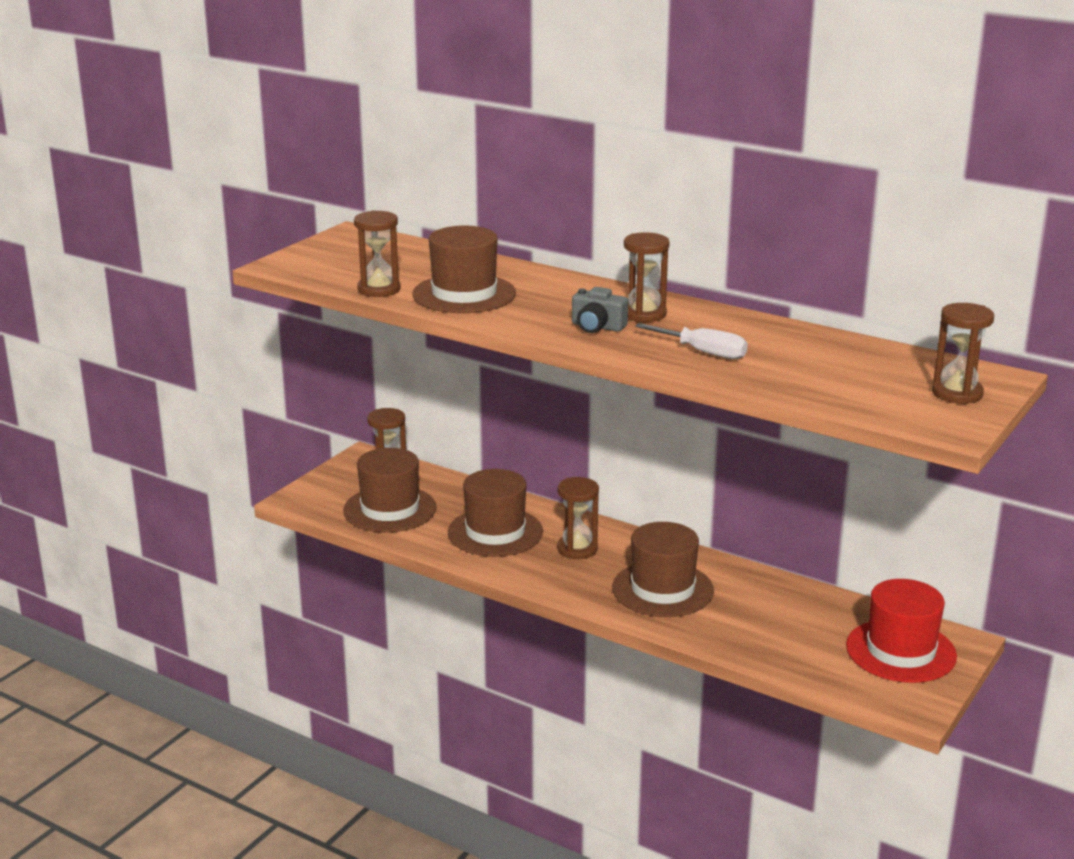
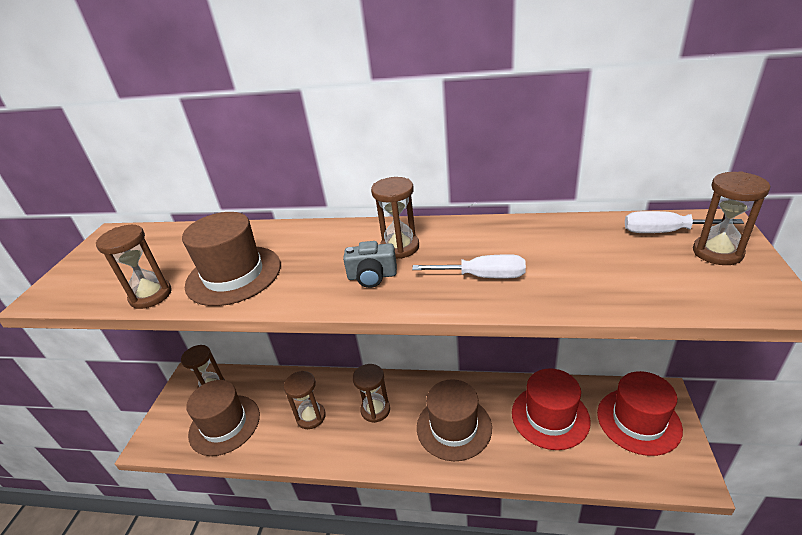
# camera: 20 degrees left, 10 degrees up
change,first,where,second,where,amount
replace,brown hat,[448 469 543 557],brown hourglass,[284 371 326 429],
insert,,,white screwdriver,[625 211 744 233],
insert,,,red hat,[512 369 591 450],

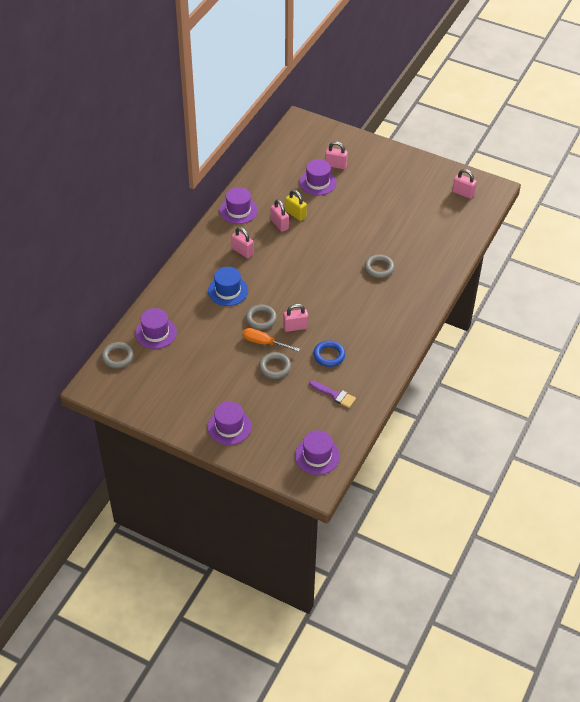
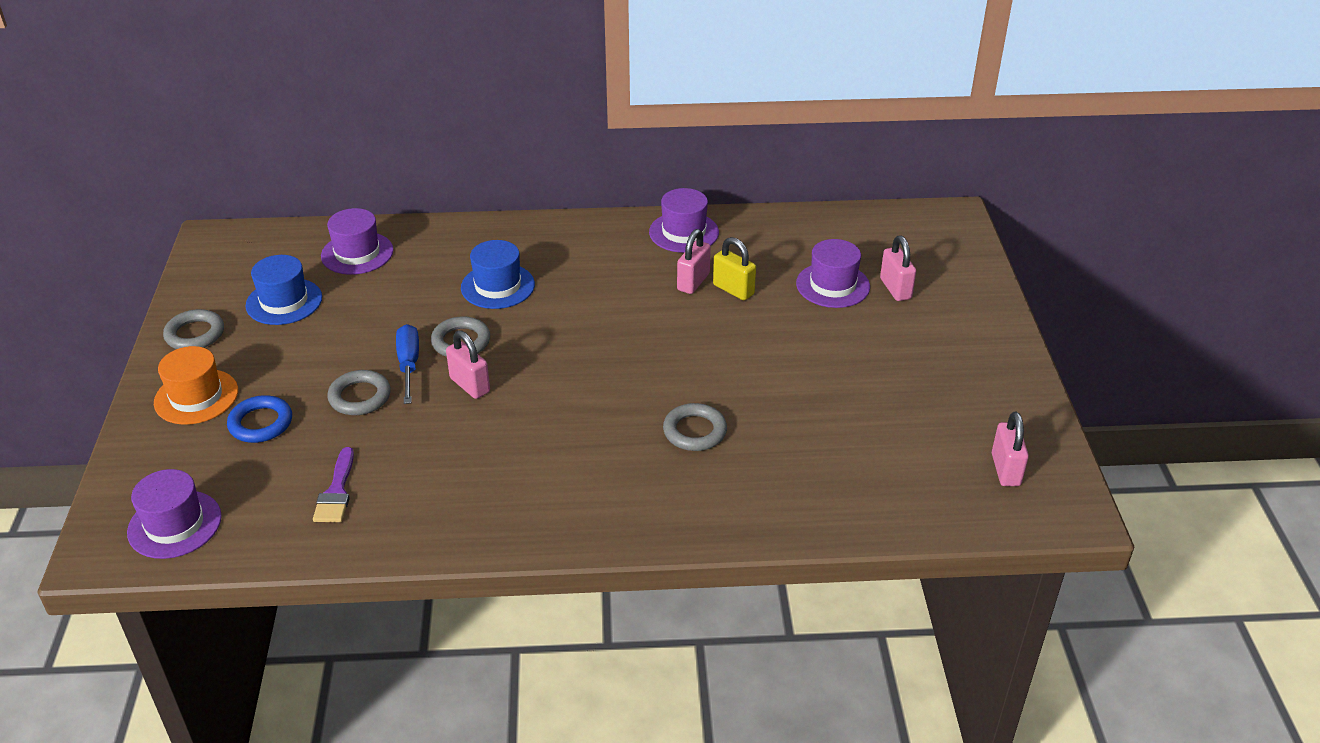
# camera: 60 degrees right, 10 degrees down
change,first,where,second,where,amount
rotate,yellow padlock,[285 190 307 221],,[713 237 756 300],60 degrees counterclockwise
delete,pink padlock,[231 227 254 258],,,
recolor,orange screwdriver,[243 328 300 352],blue screwdriver,[396 324 419 404],
move,blue ring,[313 340 345 367],,[227 395 292 443],
move,grey ring,[102 342 134 369],,[163 309 224 349],
recolor,purple hat,[207 401 252 445],orange hat,[154 346 238 425],
insert,,,blue hat,[246 255 322 325],

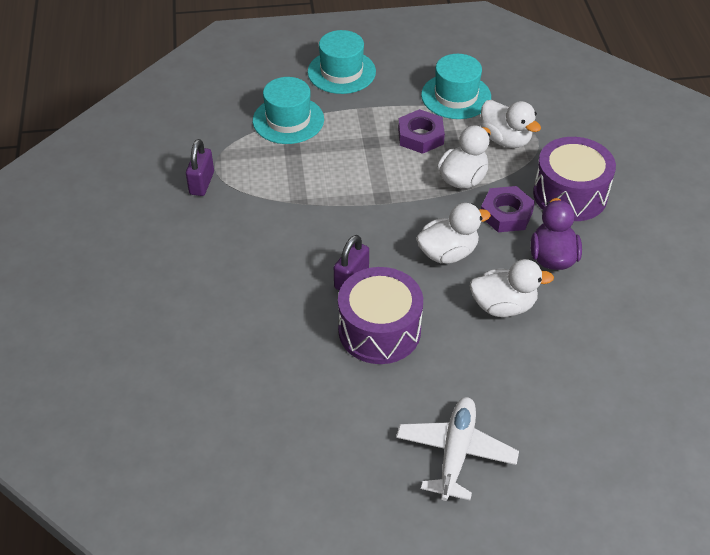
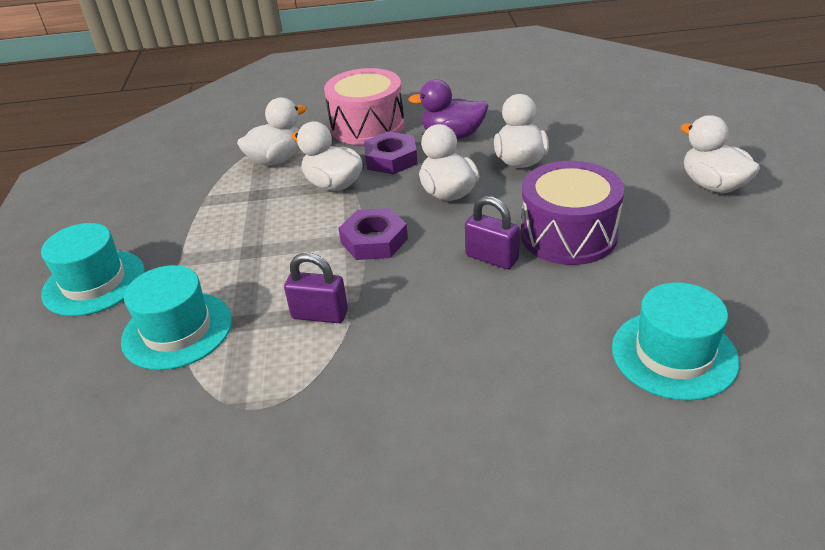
# camera: 85 degrees left, 10 degrees down
change,first,where,second,where,amount
move,turquoise hat,[421 54 491 119],,[612 282 740 401],
move,purple nut,[398 109 445 154],,[339 208 408 260],
recolor,purple drum,[533 137 616 221],pink drum,[324 68 404 145],
move,purple padlock,[186 139 214 196],,[284 253 348 323],
replace,white plane,[396 397 519 501],white duck,[680 115 760 193],

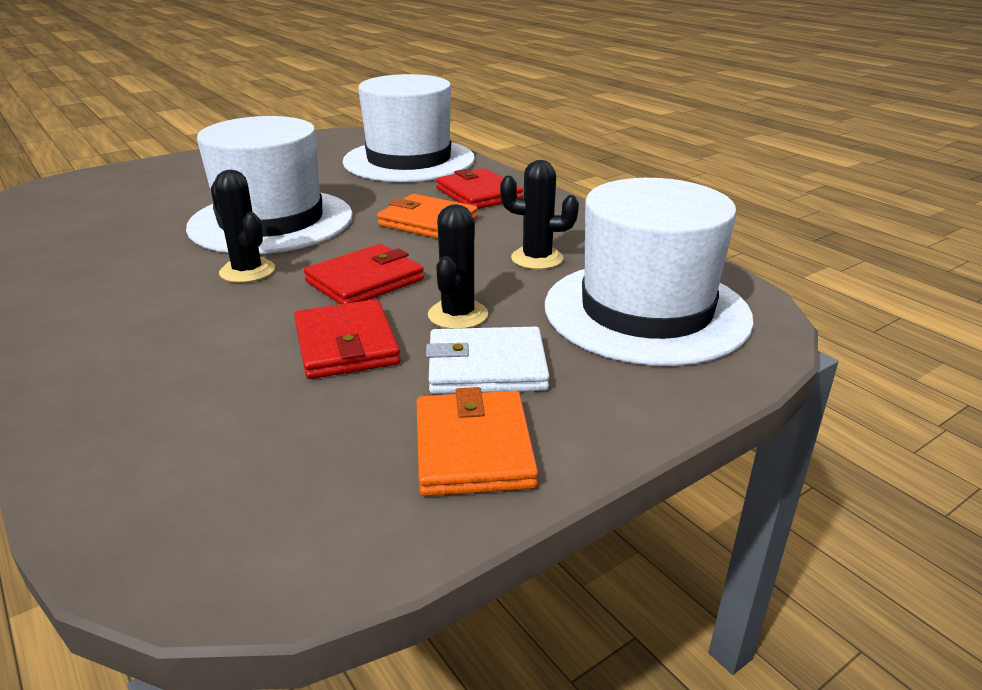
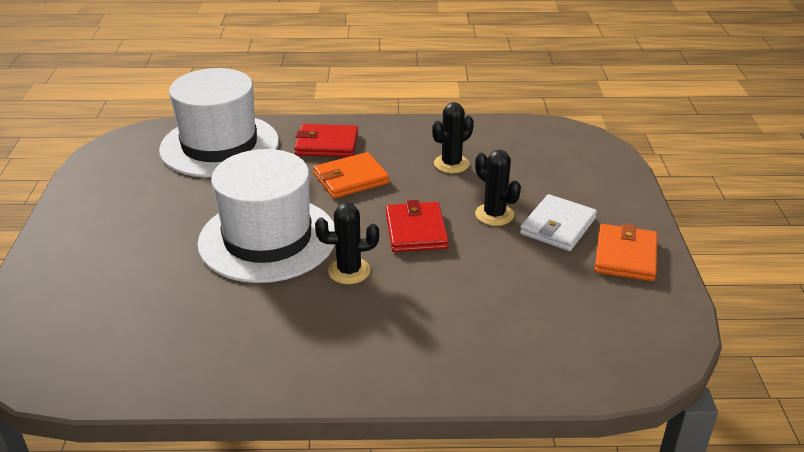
# camera: 55 degrees left, 5 degrees up
change,first,where,second,where,amount
delete,white hat,[545 178 754 366],,,
delete,red wallet,[294 299 401 379],,,
rotate,orange wallet,[417 387 538 496],,[595 224 657 281],75 degrees clockwise

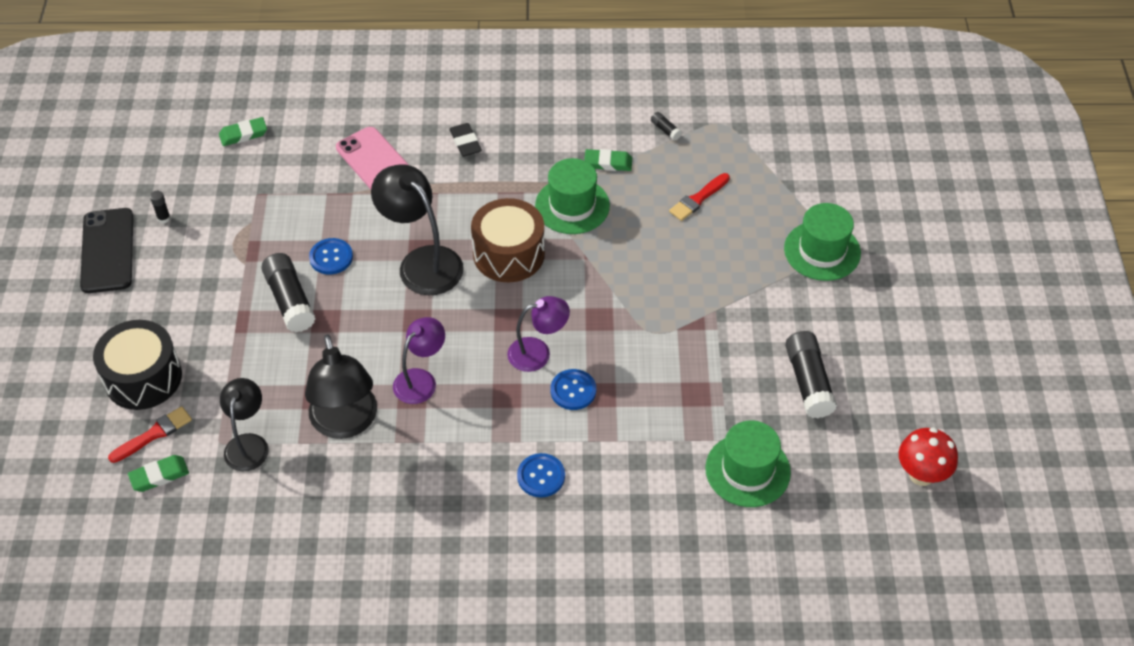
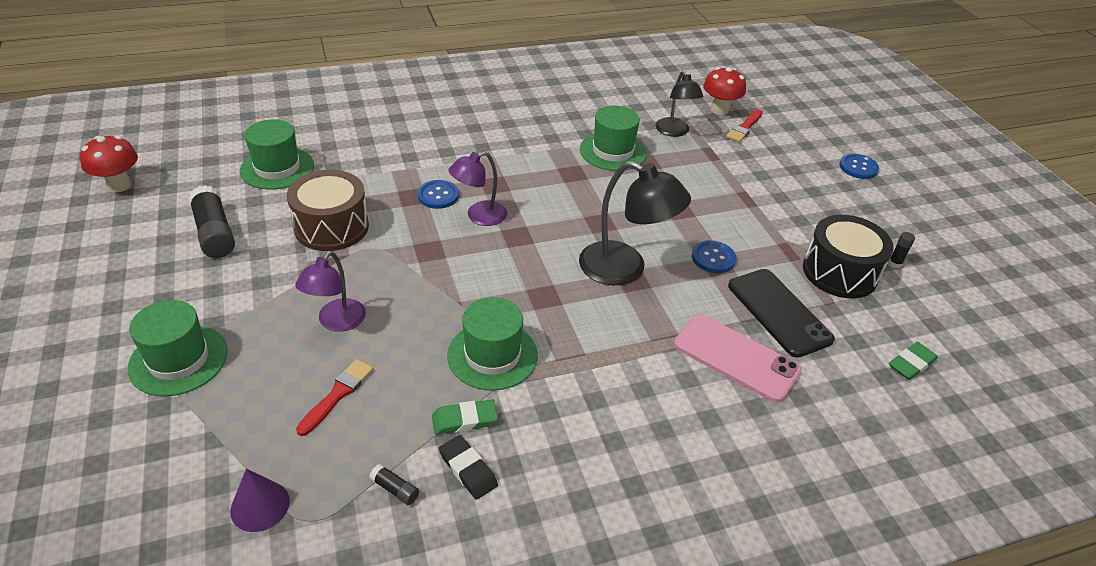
# camera: 160 degrees right, 10 degrees down
change,first,where,second,where,amount
move,black eraser,[449 123 482 157],,[439 435 498 500],
move,brown drum,[471 198 545 282],,[287 170 369 251],
move,black phone,[80 208 133 293],,[728 269 835 358],
delete,black glue stick,[261 253 316 332],,,
move,purple lamp,[393 317 445 404],,[295 251 366 332],
move,black drum,[93 320 182 410],,[803 215 894 298],
replace,black lamp,[305 334 377 439],green hat,[580 106 647 171],
move,blue button,[517 453 565 497],,[839 154 879 179],
replace,green eraser,[128 455 189 492],red mushroom,[703 67 746 115],
insert,,,purple cone,[230 468 290 532],

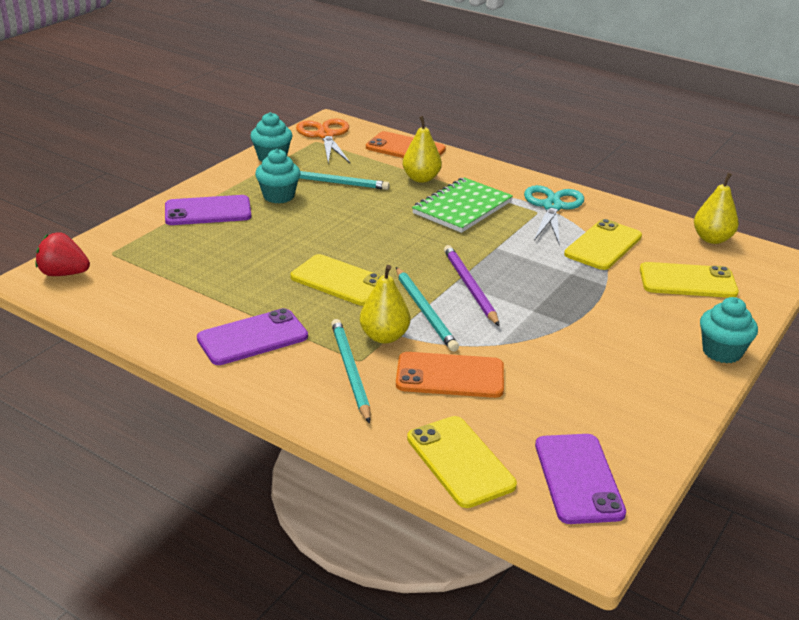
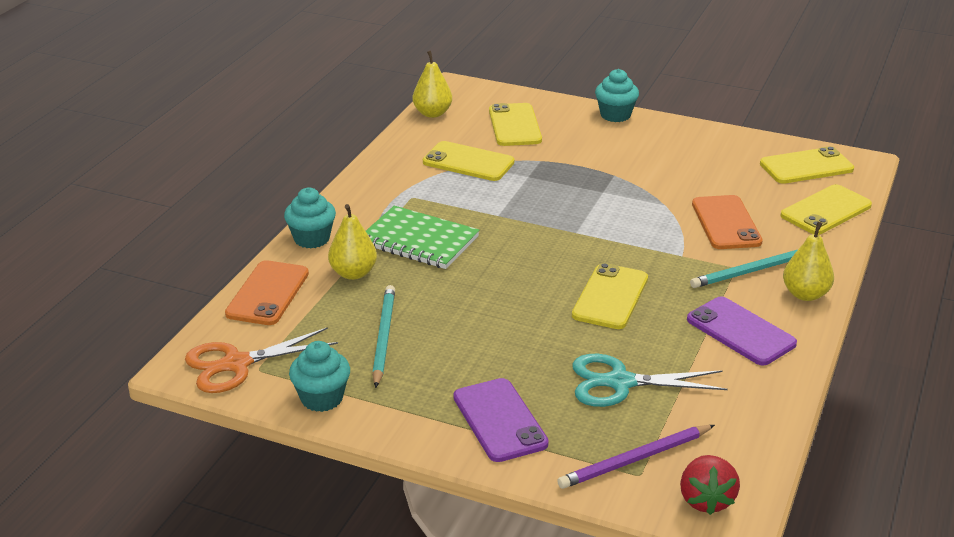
# camera: 100 degrees left, 0 degrees up
change,first,where,second,where,amount
move,turquoise cupcake,[255 149 301 203],,[284 188 336 248],
move,turquoise scissors,[524 185 584 245],,[572 354 728 407],
move,purple pencil,[444 245 500 326],,[557 425 715 489],
move,yellow pear,[360 265 410 344],,[783 222 834 301],
delete,turquoise pencil,[396 267 459 352],,,
recolor,purple phone,[535 434 626 524],yellow phone,[760 146 854 184],

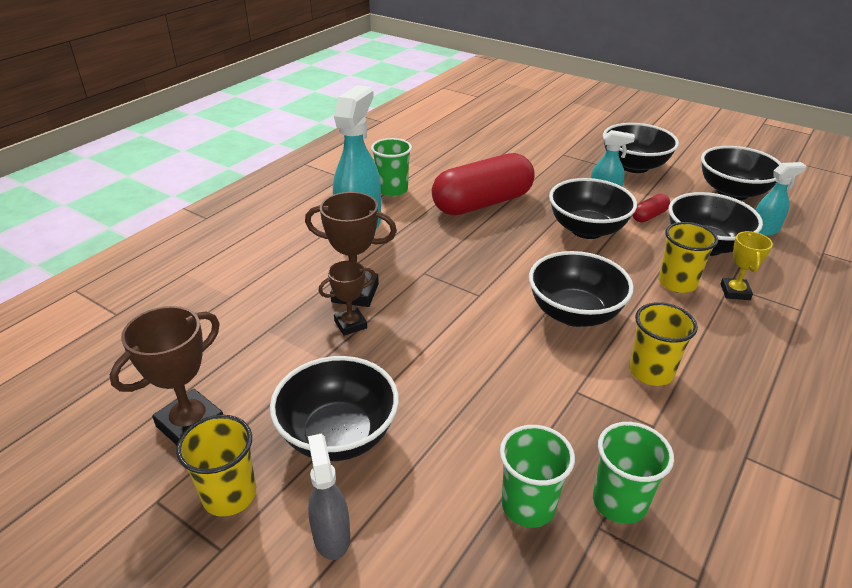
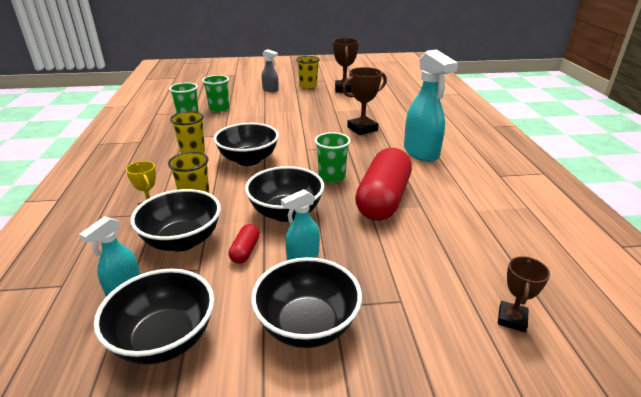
# camera: 140 degrees right, 5 degrees down
change,first,where,second,where,amount
move,green cup,[371 138 412 196],,[314 132 351 183],
move,brown trophy,[318 261 375 336],,[498 256 550 332],
delete,black bowl,[270 356 399 461],,,

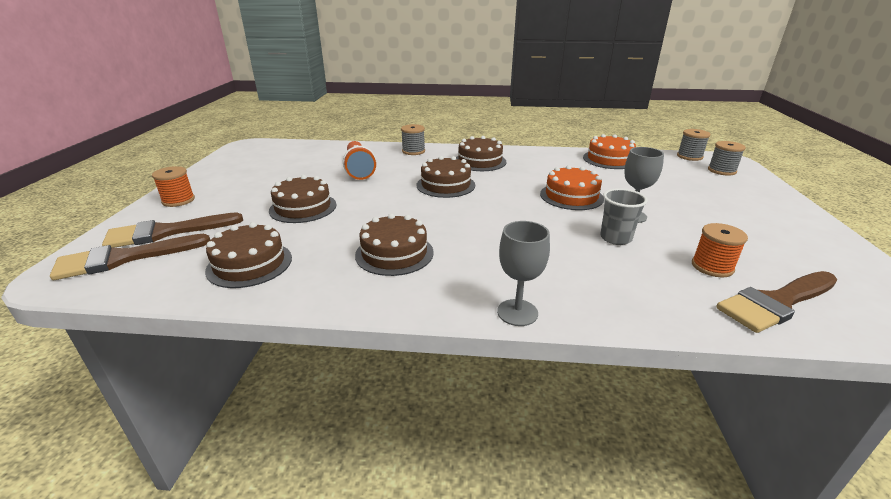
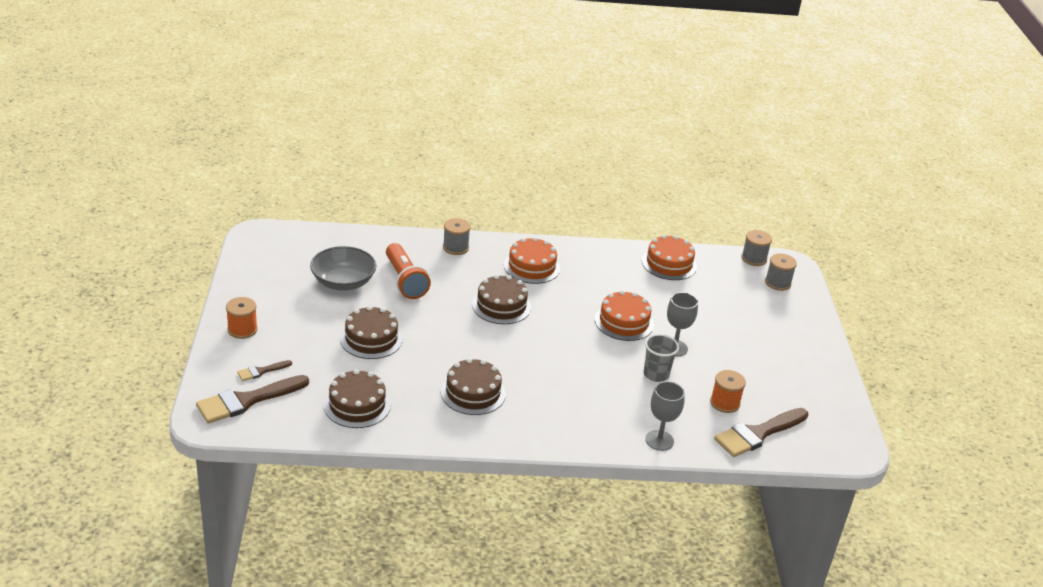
# camera: 10 degrees left, 5 degrees up
change,first,where,second,where,amount
recolor,brown cake,[456 136 506 171],orange cake,[504 237 560 284],
resize,brown brush,[102 212 243 248],,[237 360 292 381],x0.49
move,grey goblet,[497 221 550 326],,[645 381 685 451],
insert,,,grey bowl,[310 246 376 291],

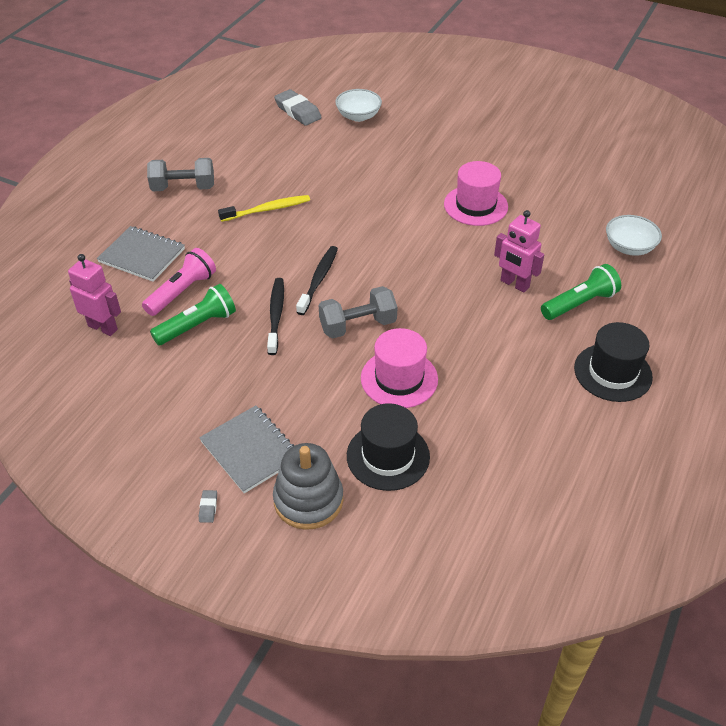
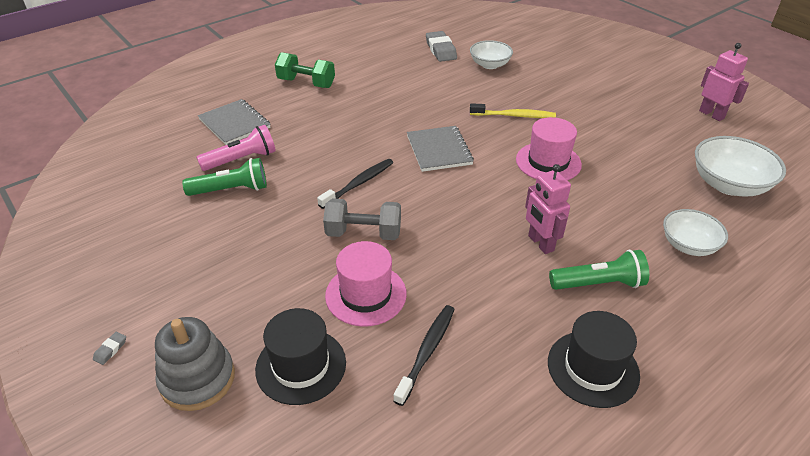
# camera: 25 degrees right, 5 degrees down
change,first,where,second,where,amount
recolor,grey dumbbell,[147 158 214 191],green dumbbell,[275 52 335 88],
move,yellow toothbrush,[218 195 310 222],,[470 103 556 118],
move,pink robot,[68 254 121 336],,[699 43 749 121],
move,black toothbrush,[267 278 284 355],,[393 305 455 406],
move,grey notebook,[199 405 295 493],,[407 126 474 172],
insert,,,white bowl,[695 136 786 196],

